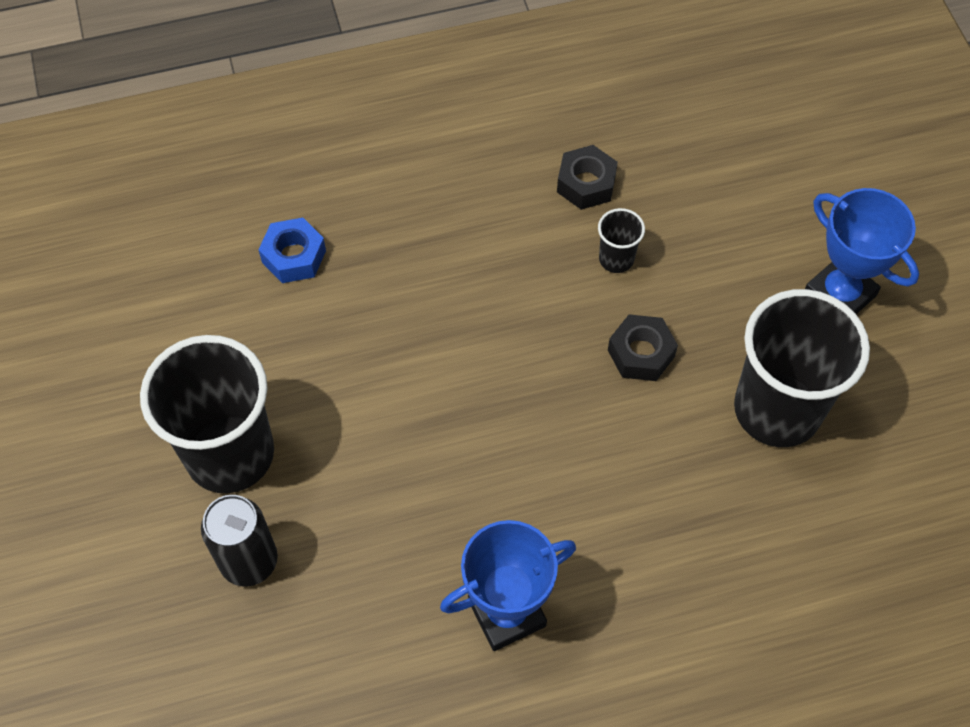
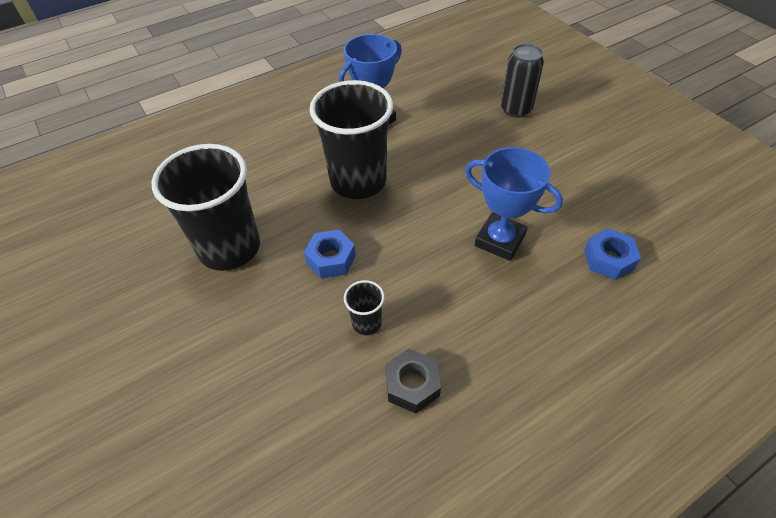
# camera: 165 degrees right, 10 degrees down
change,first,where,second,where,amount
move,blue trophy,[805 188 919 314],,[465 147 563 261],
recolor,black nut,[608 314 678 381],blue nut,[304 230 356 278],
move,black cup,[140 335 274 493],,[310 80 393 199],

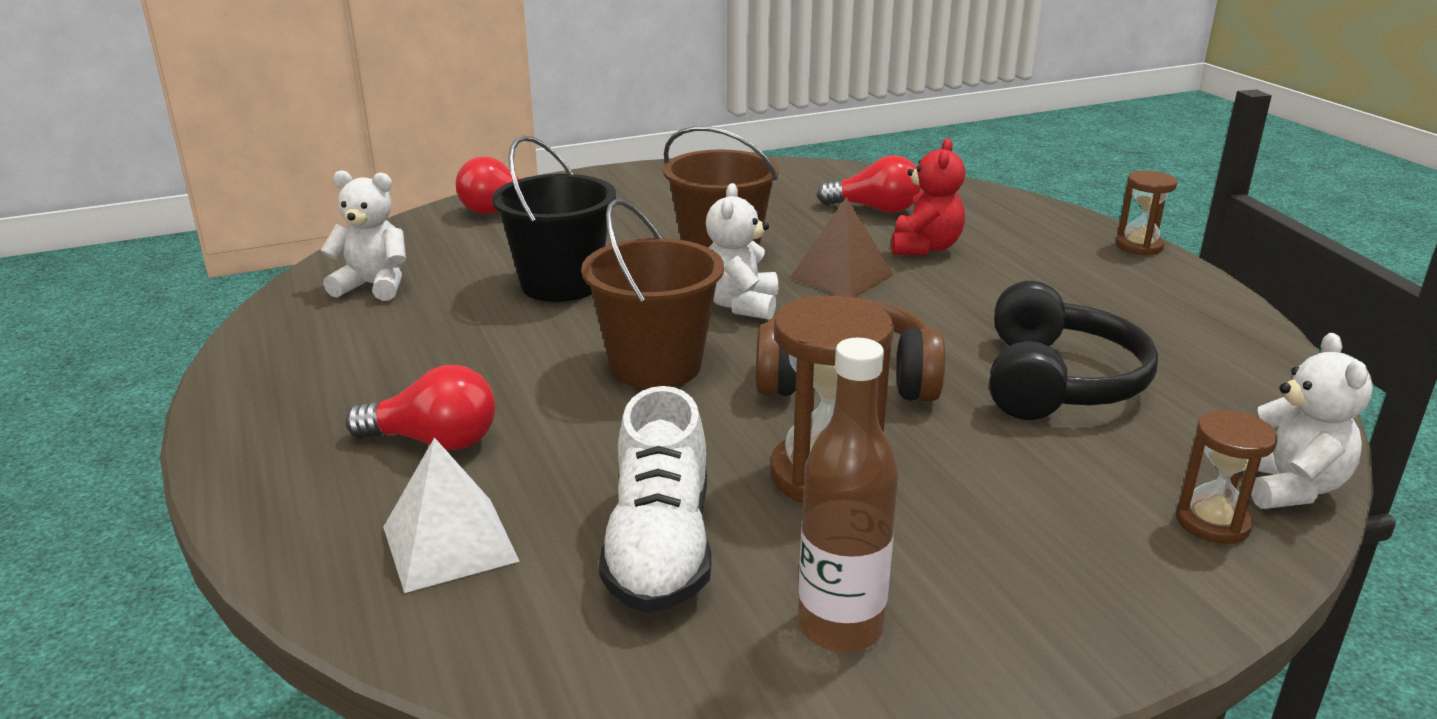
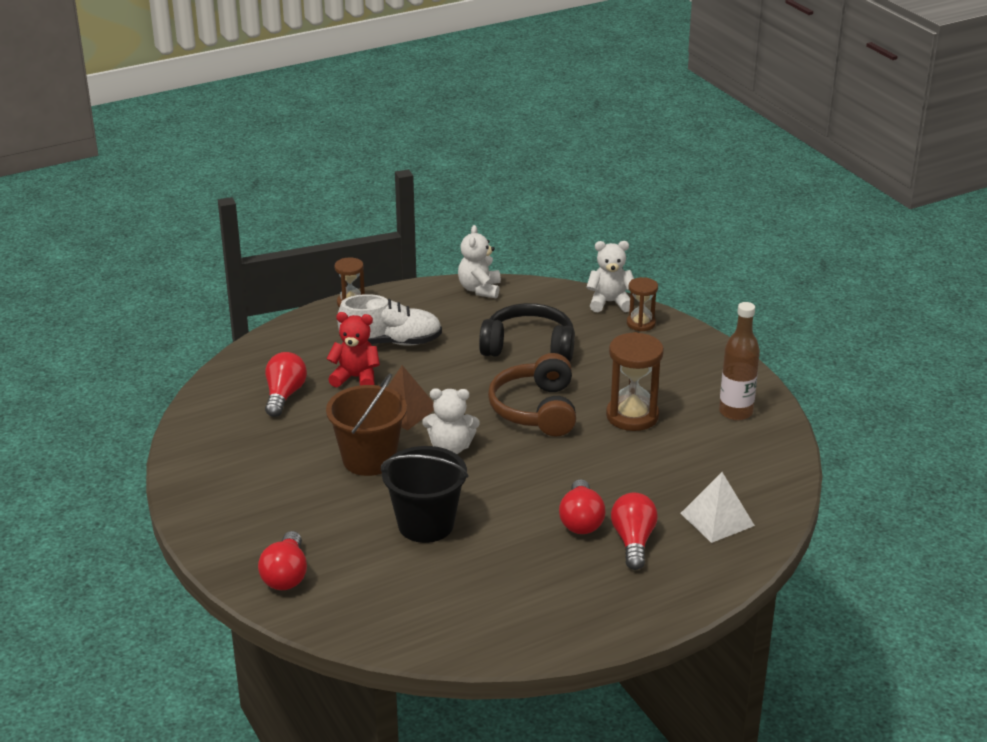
# camera: 95 degrees left, 5 degrees up
change,first,where,second,where,amount
move,white teddy bear,[320 170 406 301],,[458 225 501 299],
delete,brown bucket,[581 199 724 389],,,
move,white shoe,[599 386 711 613],,[337 294 442 345],
insert,,,red light bulb,[559 479 605 534],

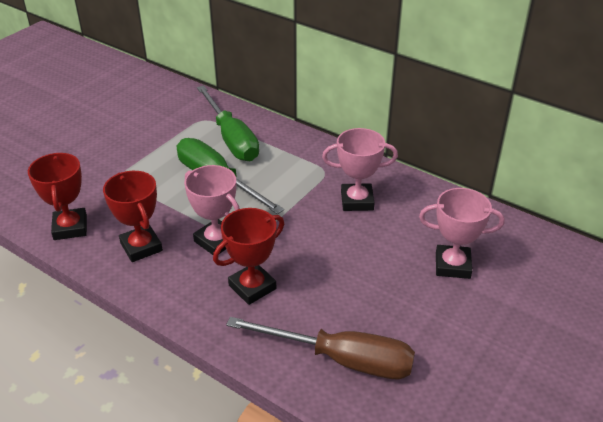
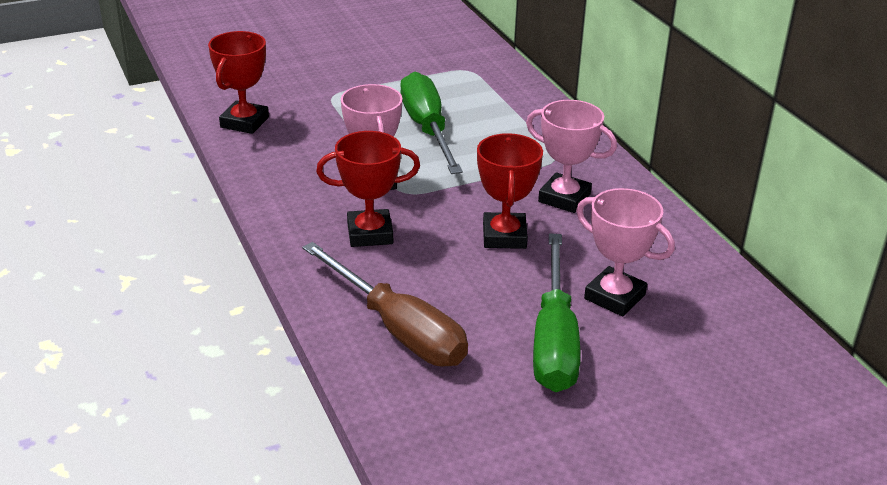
# camera: 30 degrees right, 5 degrees down
change,first,where,second,where,amount
move,green screwdriver,[197 86 259 161],,[533 233 581 392],
move,red trophy,[103 171 163 262],,[477 133 543 249],

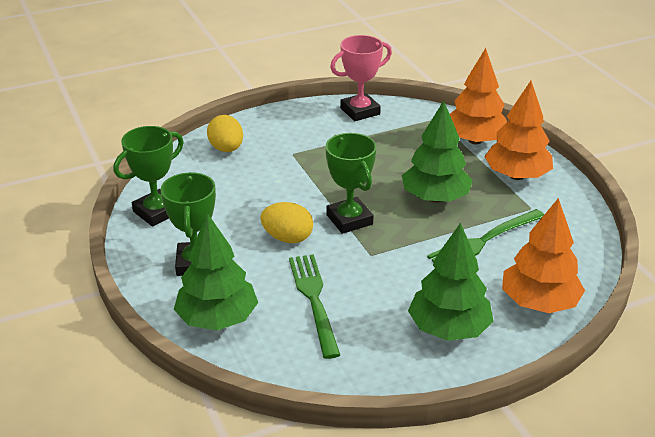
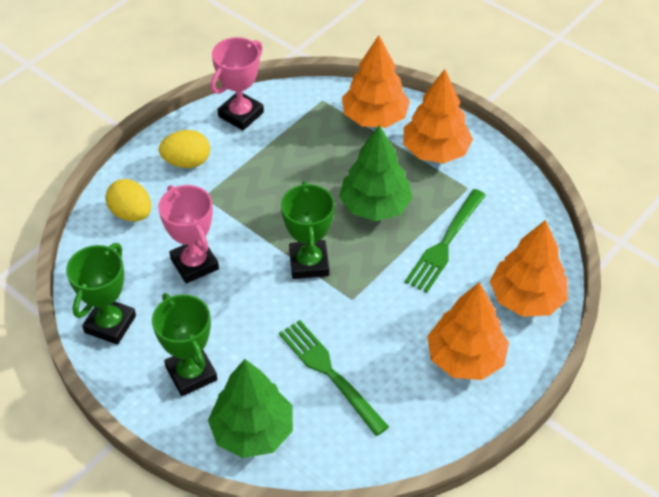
# camera: 25 degrees left, 15 degrees up
change,first,where,second,where,amount
rotate,green trophy,[325 133 376 234],,[281 181 335 279],45 degrees clockwise
move,yellow egg,[260 202 313 243],,[159 130 210 168],
recolor,green tree,[408 223 494 341],orange tree,[427 282 509 380],
insert,,,pink trophy,[158 185 219 284],

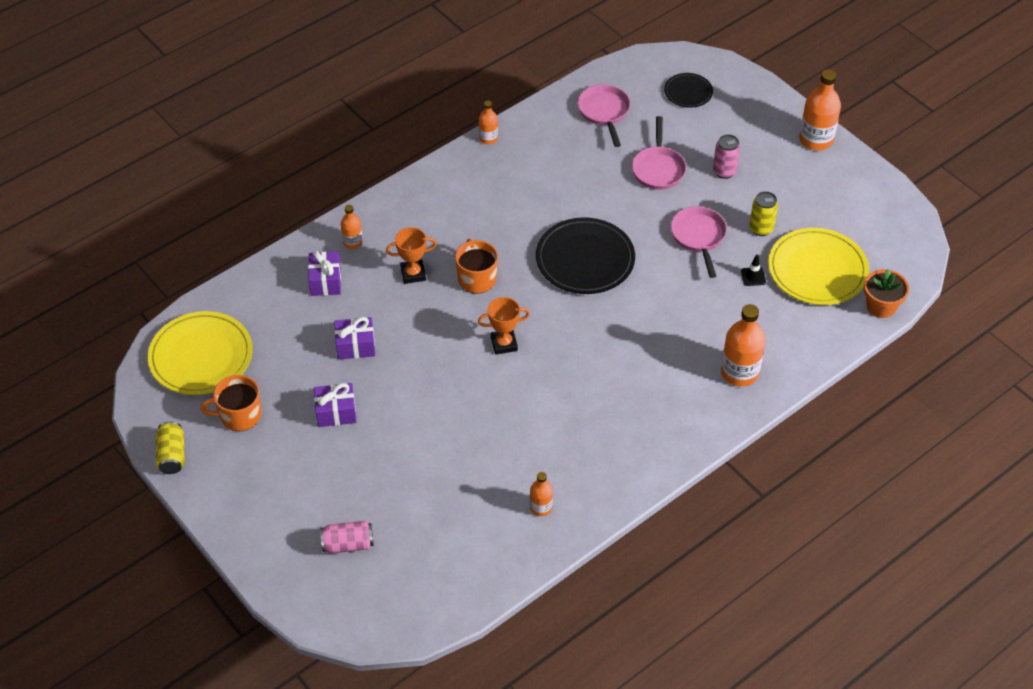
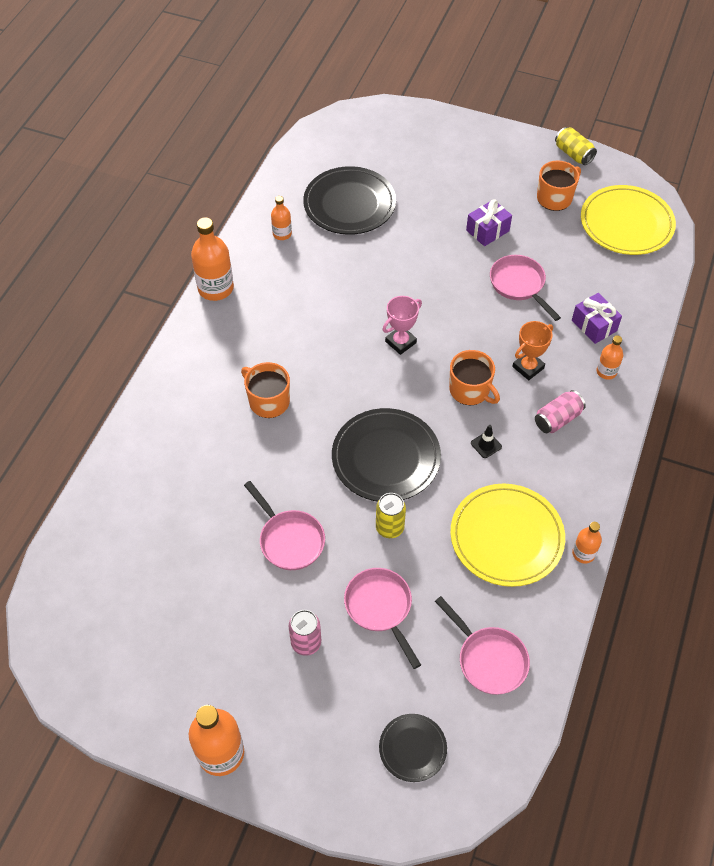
# camera: 150 degrees right, 5 degrees up
change,first,where,second,where,amount
move,yellow can,[749 191 778 236],,[376 493 406 538],
move,yellow plate,[768 228 869 305],,[450 484 565 587],
move,black traffic cone,[741 255 766 286],,[471 425 502 458],
delete,orange flower pot,[864 269 909 318],,,
recolor,orange trophy,[478 297 530 355],pink trophy,[383 296 422 355],
move,orange bottle,[721 304 766 386],,[191 217 234 301],
replace,purple gift,[334 317 375 360],pink pan,[490 255 561 321],
move,pink can,[320 521 374 554],,[535 390 586 433],
insert,,,black plate,[303 166 396 235],
insert,,,orange mug,[241 362 290 418],

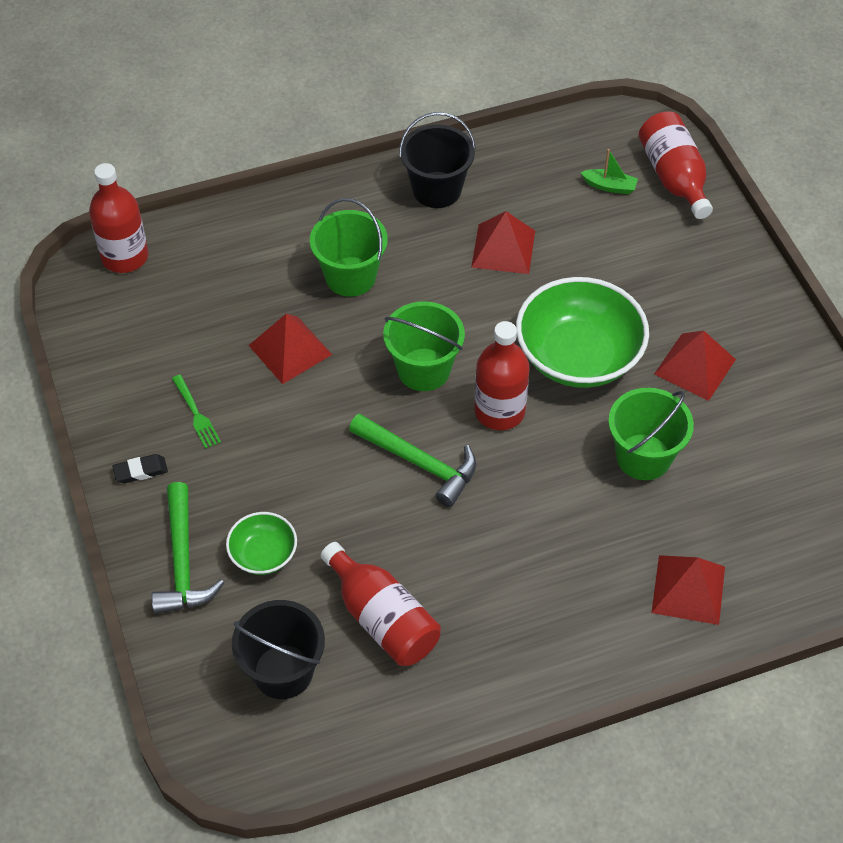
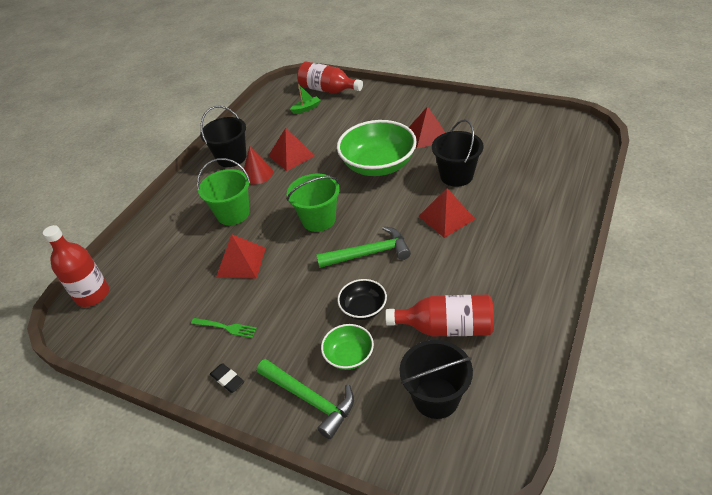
# camera: 40 degrees left, 10 degrees down
change,first,where,second,where,amount
delete,red bottle,[475 321 530 430],,,
recolor,green bucket,[608 388 694 480],black bucket,[432 119 483 187],
rotate,black eraser,[112 454 168 483],,[210 363 244 393],75 degrees counterclockwise
move,red pyramid,[651 555 725 625],,[418 188 475 238],
insert,,,red cone,[244 146 273 184],
insert,,,black bowl,[337 279 387 320],

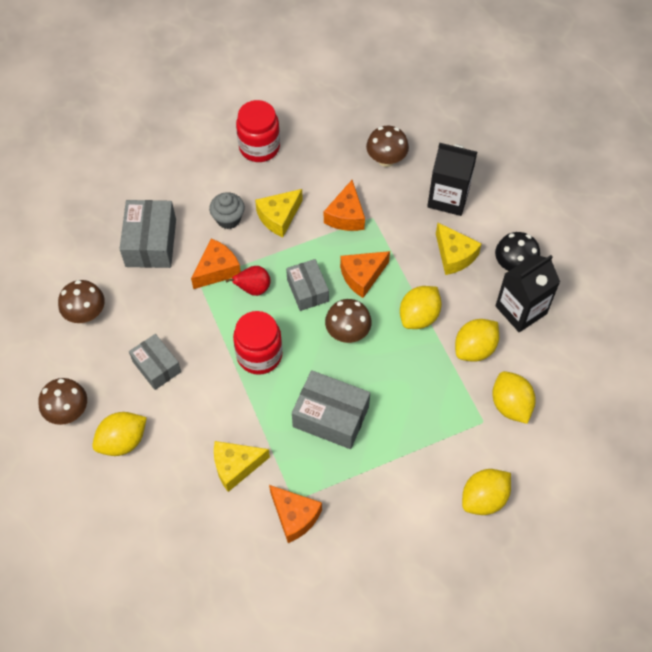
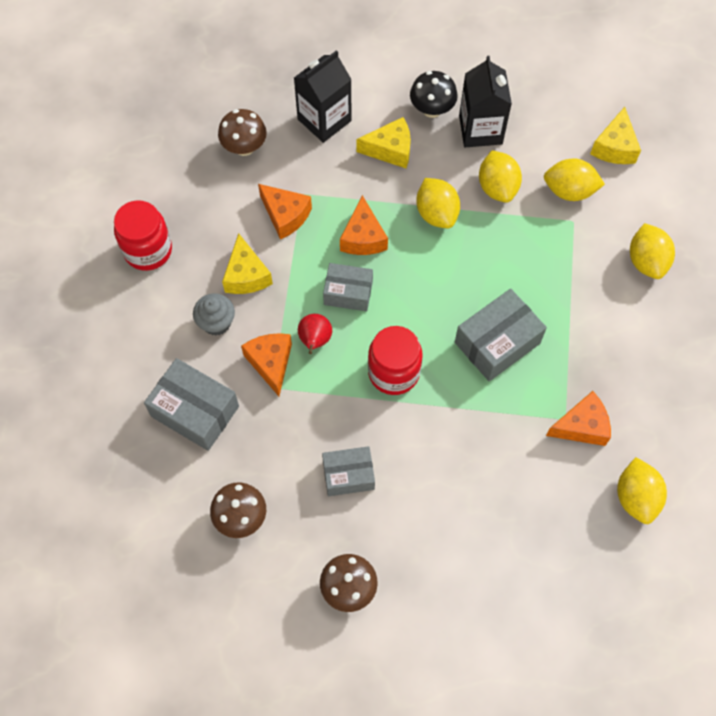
# camera: 60 degrees left, 5 degrees up
change,first,where,second,where,amount
delete,brown mushroom,[325 299 372 343],,,
move,yellow lemon,[92 412 147 456],,[617 457 667 524],
move,yellow cheese,[214 441 270 492],,[590 107 641 164],

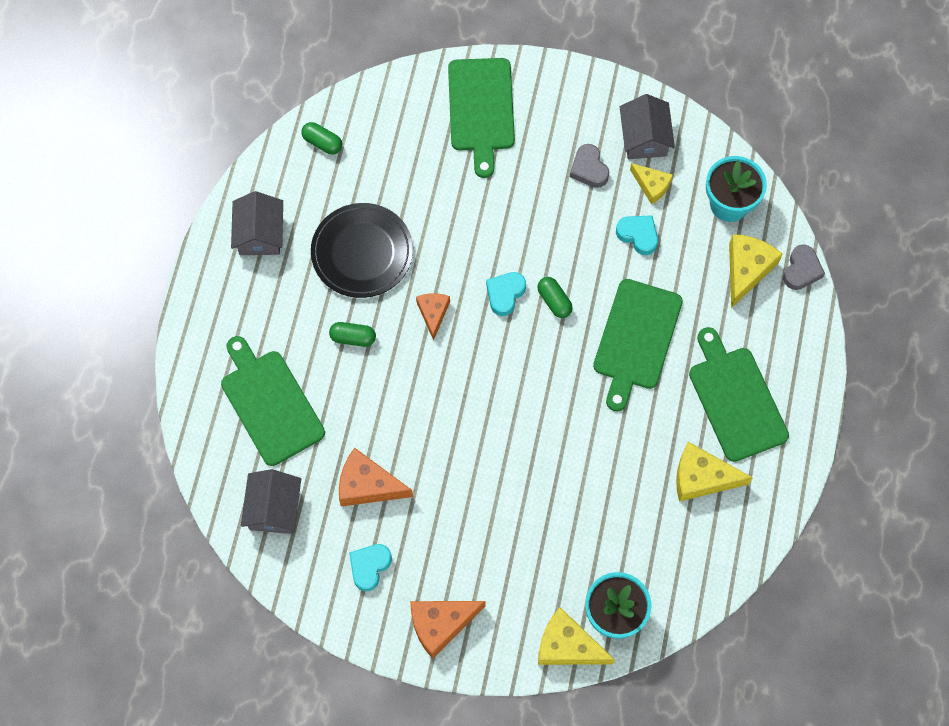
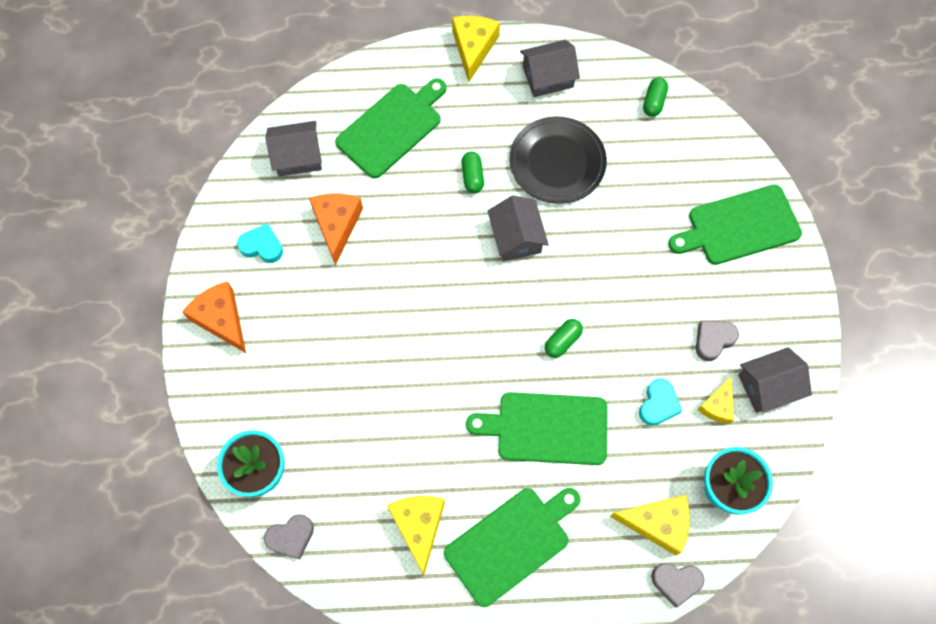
# camera: 75 degrees right, 0 degrees up
change,first,where,second,where,amount
delete,turquoise heart,[486 272 526 316],,,
replace,orange cheese,[416 293 450 341],grey house,[488 195 549 261],
move,yellow cheese,[538 607 615 665],,[452 16 500 82],
insert,,,grey heart,[264 514 314 559],

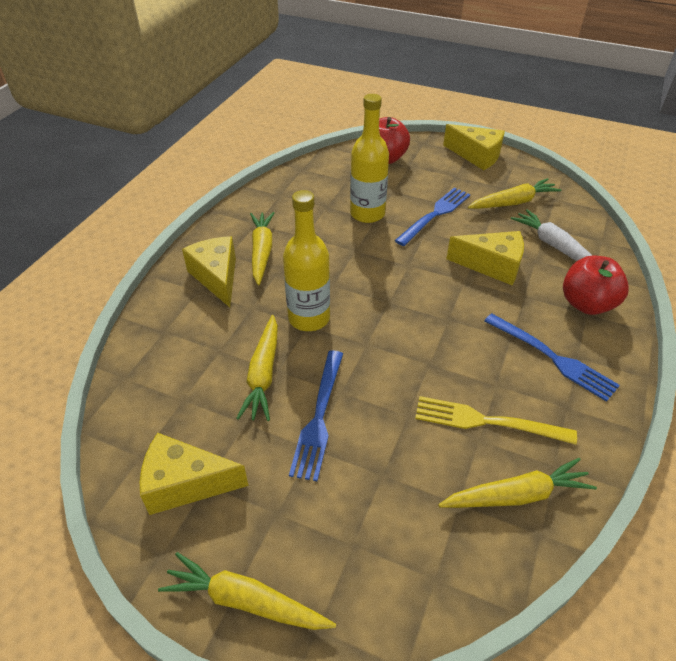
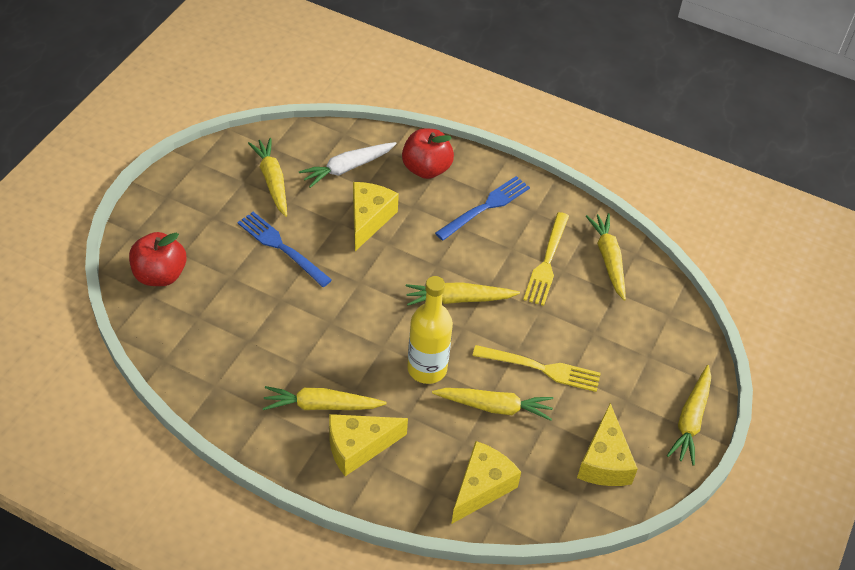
# camera: 90 degrees left, 5 degrees up
change,first,where,second,where,amount
delete,yellow bottle,[350 94 389 223],,,
move,yellow cheese,[443 124 505 170],,[451 441 521 524],
recolor,blue fork,[289 350 343 481],yellow fork,[472 345 601 392],
insert,,,yellow carrot,[406 282 520 305],

